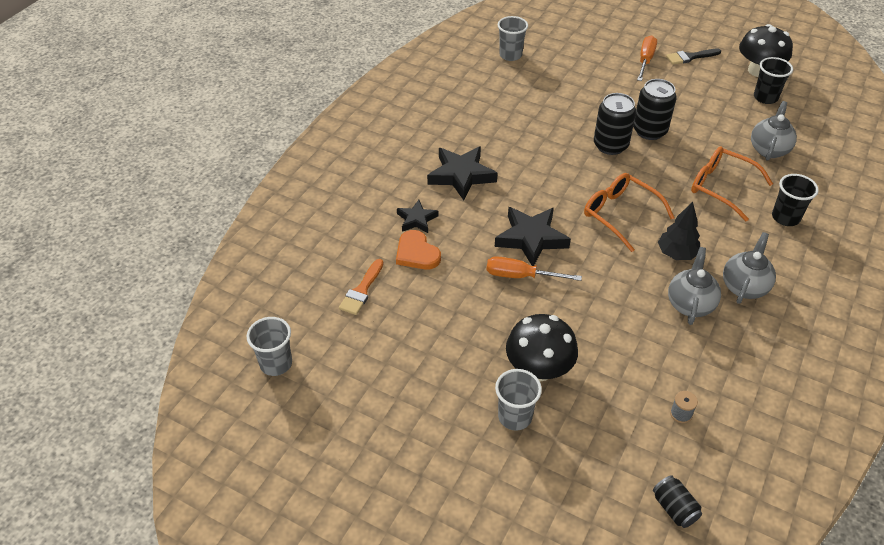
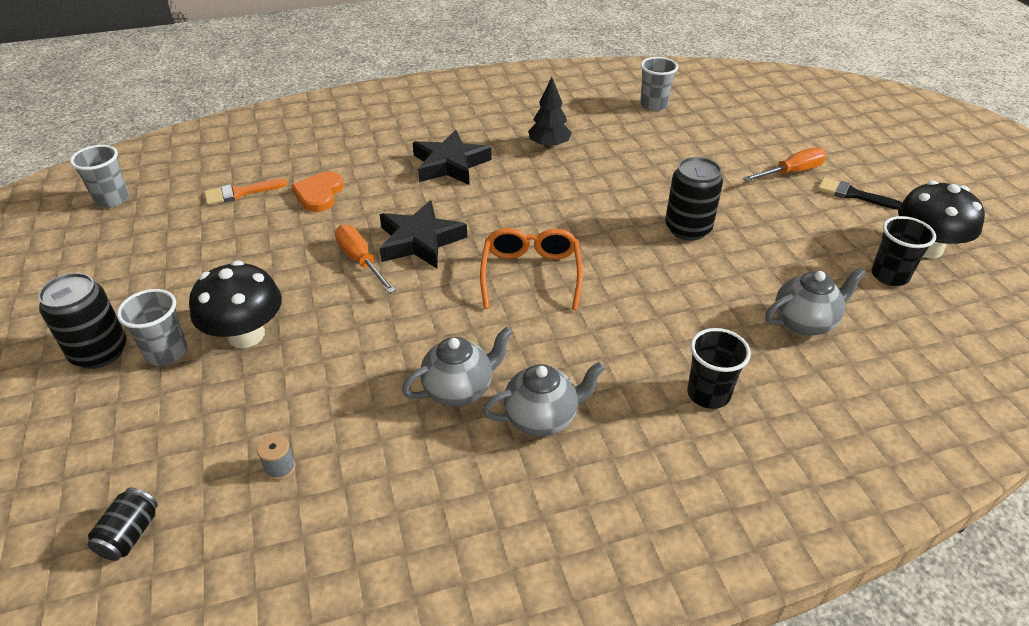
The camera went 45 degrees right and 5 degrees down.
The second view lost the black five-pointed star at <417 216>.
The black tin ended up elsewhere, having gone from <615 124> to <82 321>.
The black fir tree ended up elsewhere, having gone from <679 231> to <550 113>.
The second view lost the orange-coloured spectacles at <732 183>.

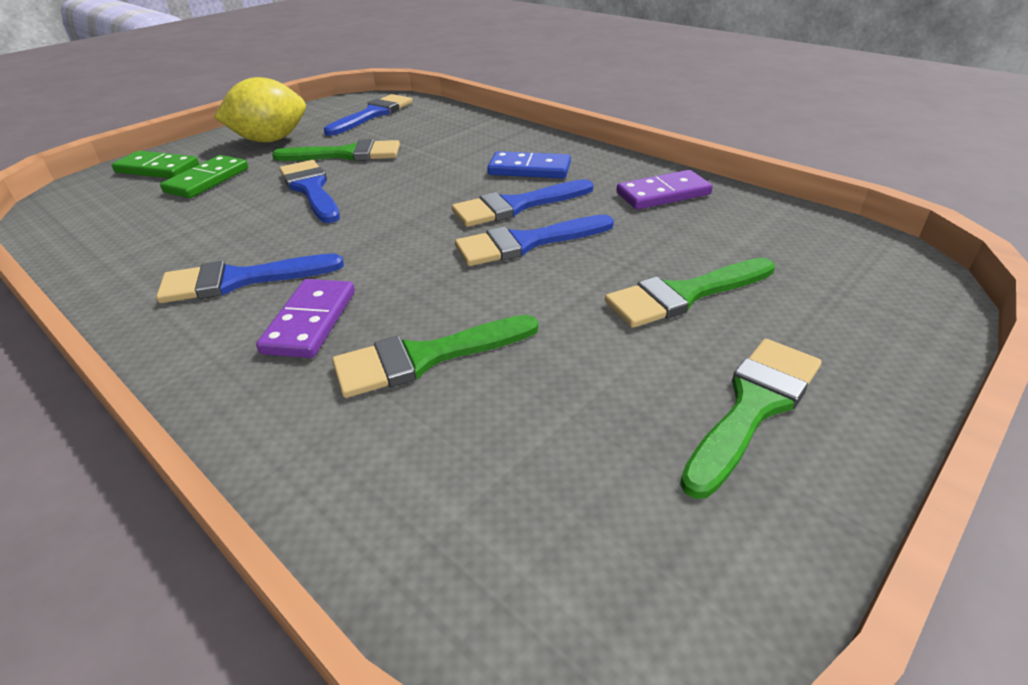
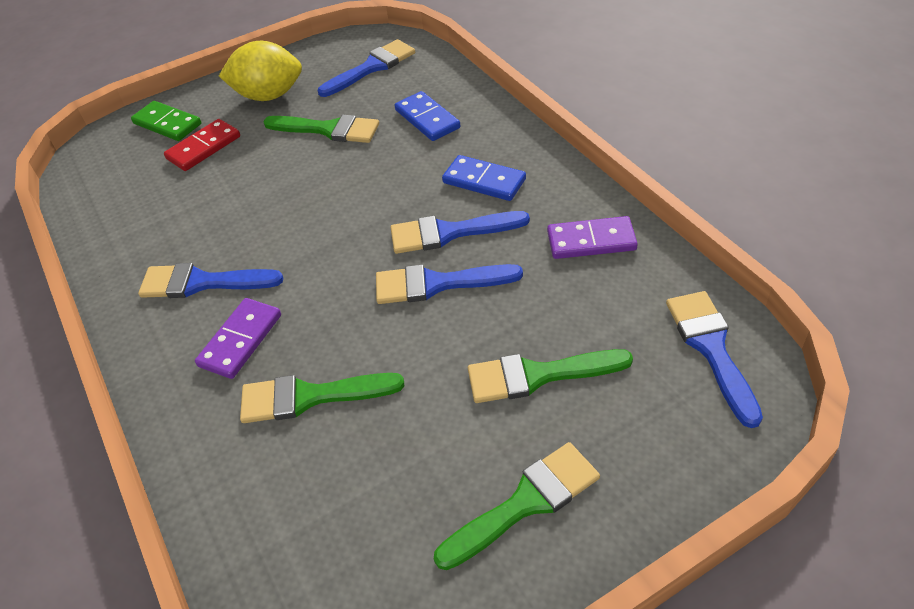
The camera went 20 degrees right and 10 degrees up.
What was the emerald domino tile at <204 176> turned into the scarlet domino tile at <202 145>.
The royal blue paintbrush ended up elsewhere, having gone from <309 191> to <714 359>.
The second view gained the royal blue domino tile at <428 116>.

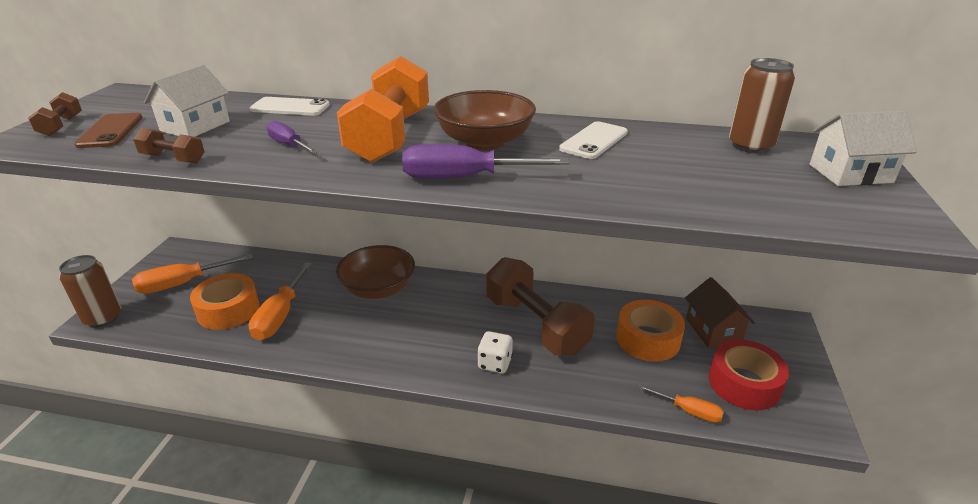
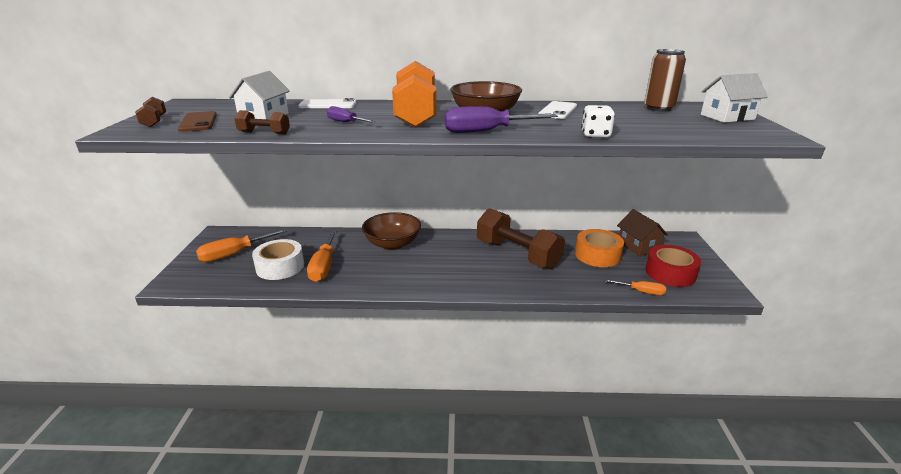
The camera went 10 degrees left and 5 degrees down.
The second view lost the brown tin at <90 291>.
What was the orange-coloured sticky tape at <224 301> turned into the snow-white sticky tape at <278 259>.
The snow-white die ended up elsewhere, having gone from <495 352> to <598 121>.

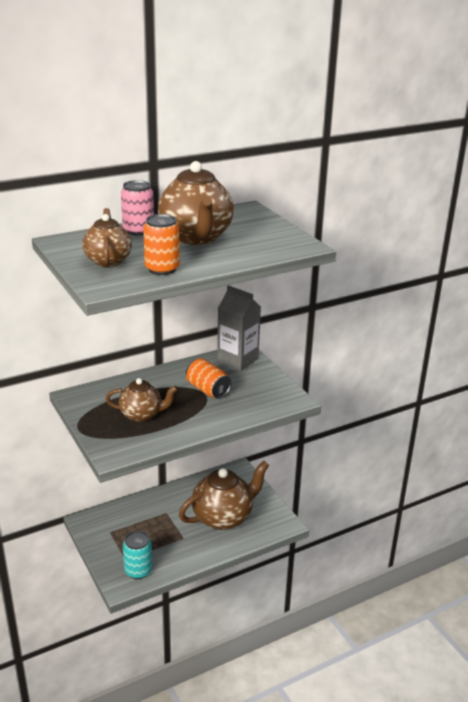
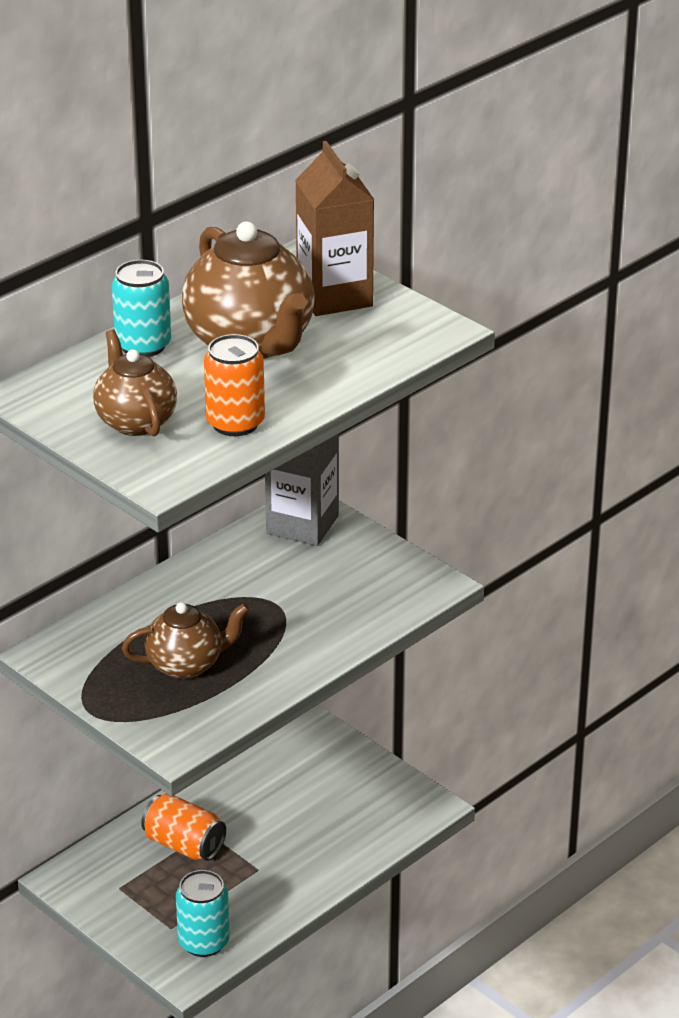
The camera went 15 degrees left and 5 degrees up.
What was the pink tin at <137 208> turned into the turquoise tin at <141 308>.
The second view lost the brown teapot at <224 495>.
The orange-coloured tin ended up elsewhere, having gone from <209 378> to <183 827>.
The second view gained the brown carton at <334 228>.

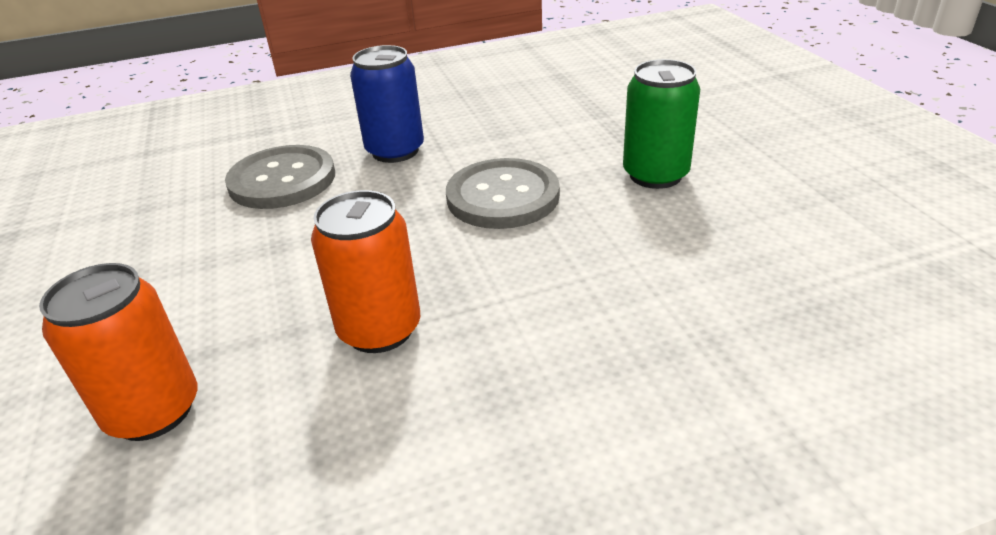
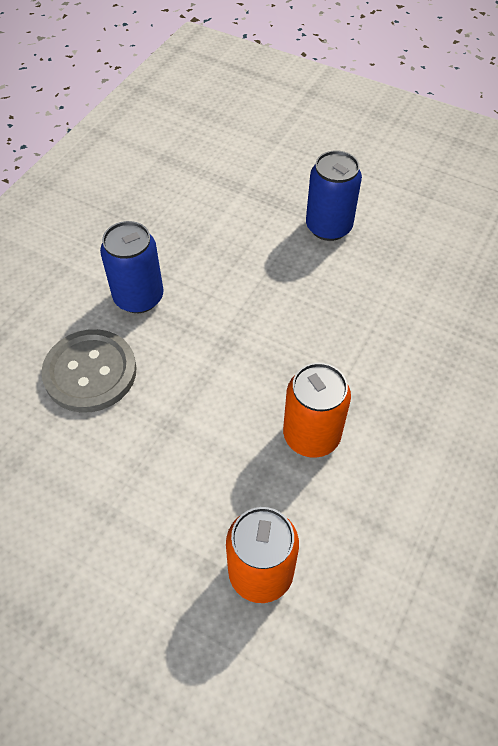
The camera went 45 degrees left and 20 degrees up.
The second view lost the gray sewing button at <503 193>.
What was the emerald tin at <661 124> turned into the royal blue tin at <334 195>.

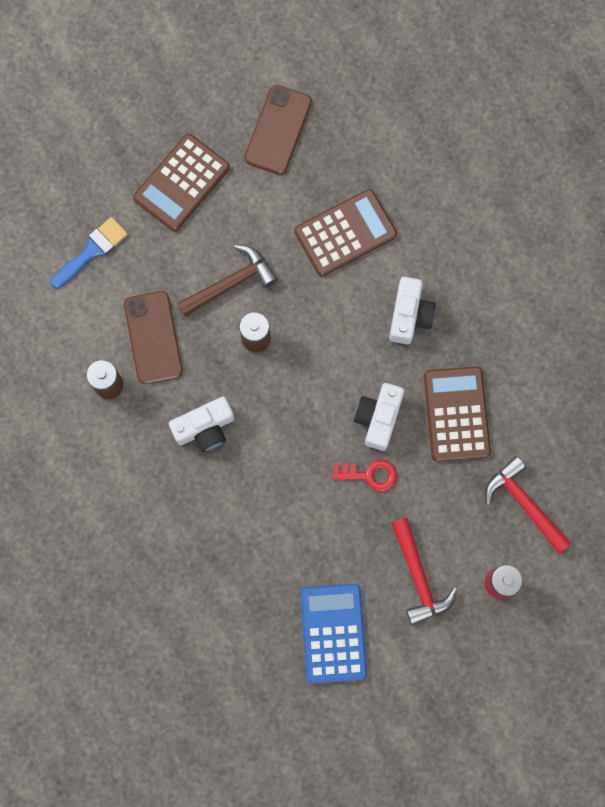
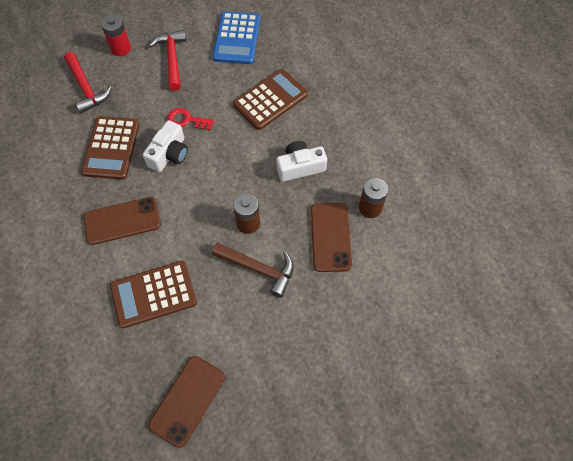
The camera went 170 degrees left and 15 degrees down.
The second view lost the royal blue paintbrush at <89 253>.
The brown adding machine ended up elsewhere, having gone from <181 182> to <270 99>.
The brown hammer at <228 281> ended up facing another way, 135 degrees counterclockwise from before.
Where the snow-white camera stood at <412 310>, the brown smartphone came to stand at <122 221>.

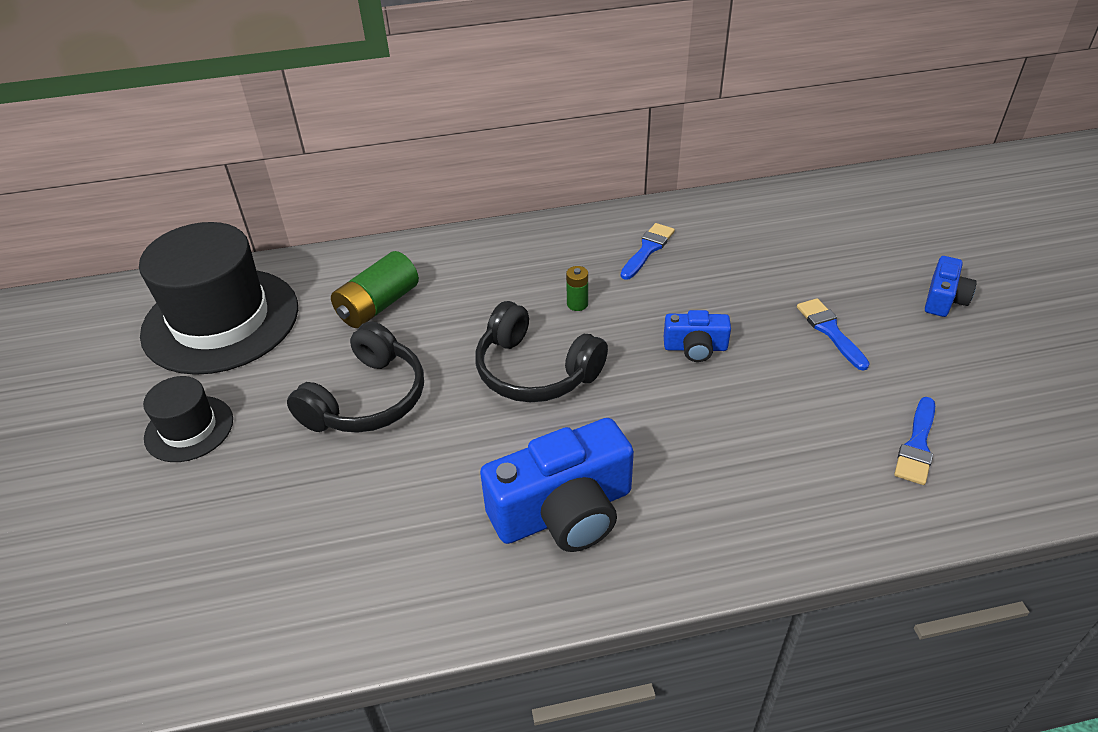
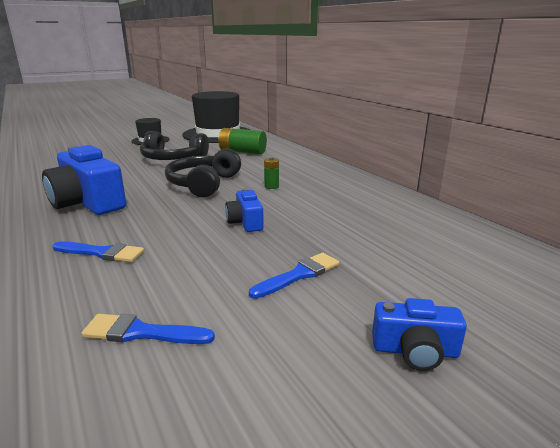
The camera went 70 degrees right and 20 degrees down.
The royal blue paintbrush ended up elsewhere, having gone from <648 251> to <98 251>.

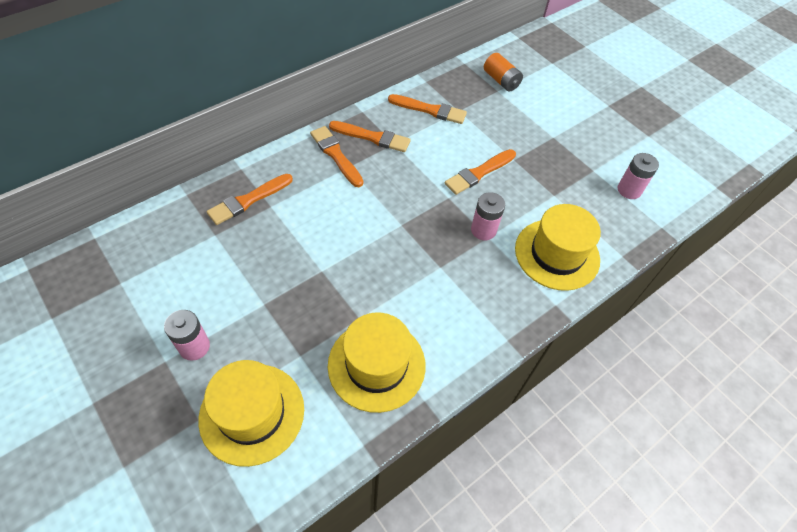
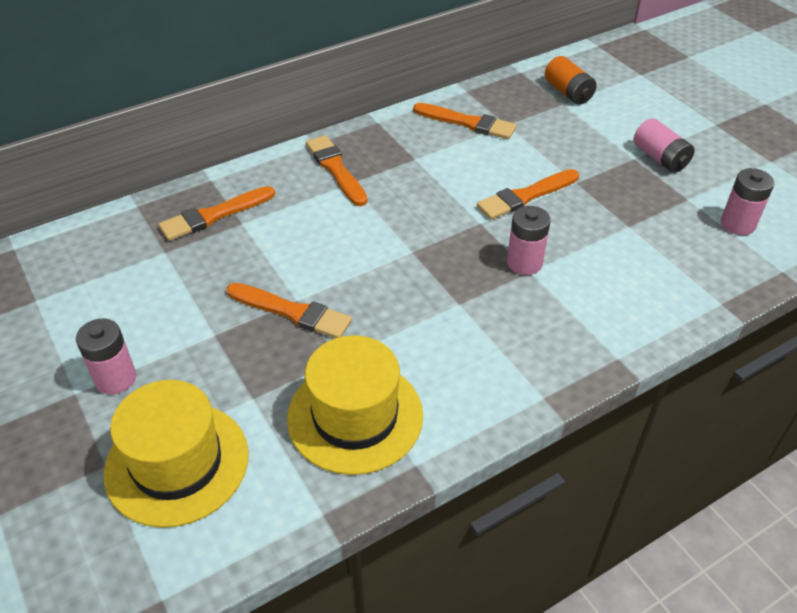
The camera went 10 degrees right and 10 degrees down.
The orange-coloured paintbrush ended up elsewhere, having gone from <370 136> to <289 310>.
The second view lost the bright yellow tall hat at <558 247>.
The second view gained the pink battery at <664 145>.

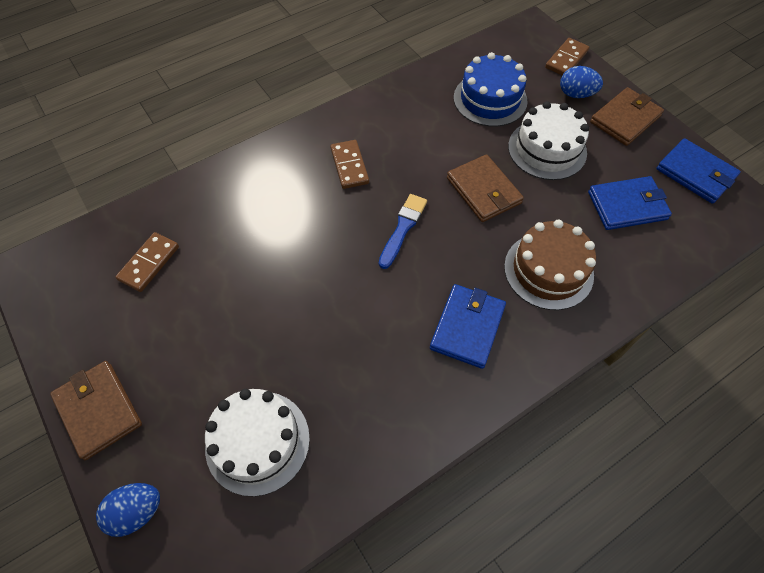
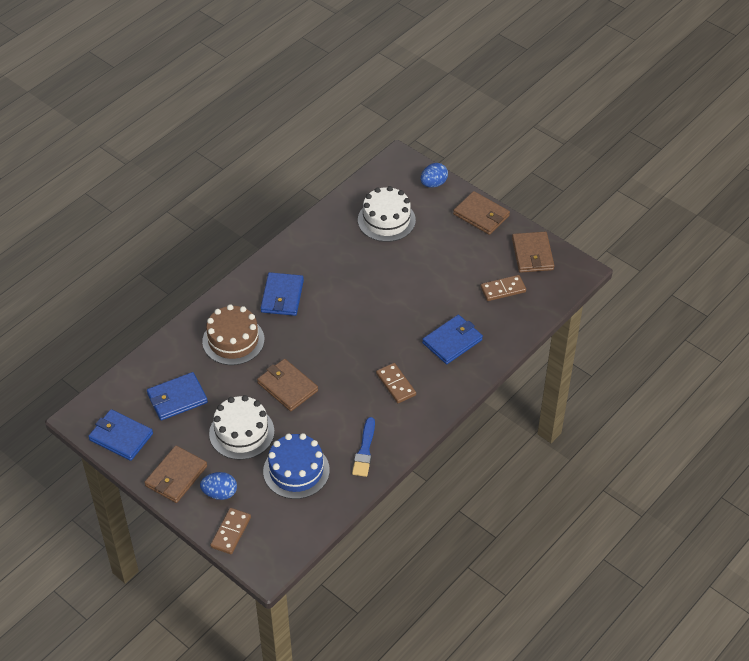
The camera went 165 degrees right and 10 degrees down.
The brown domino tile at <147 262> ended up facing another way, 60 degrees clockwise from before.
The royal blue paintbrush ended up elsewhere, having gone from <403 231> to <363 447>.
The second view gained the royal blue billfold at <452 339>.
The second view gained the brown billfold at <533 252>.

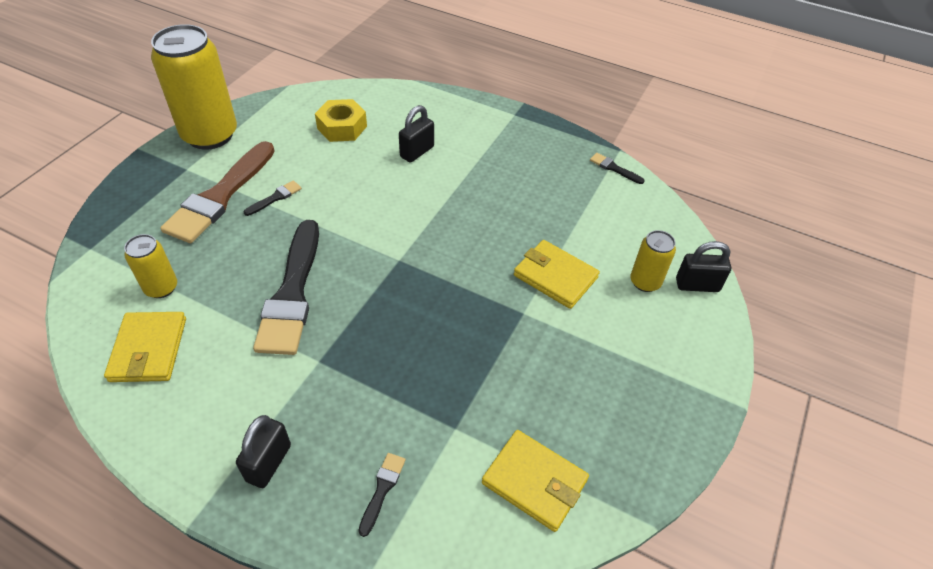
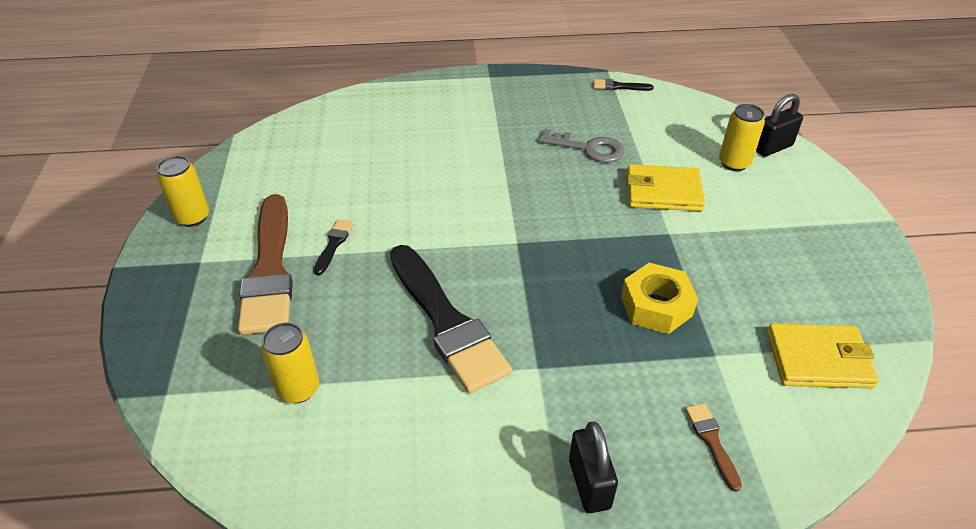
The camera went 30 degrees left and 5 degrees down.
The second view lost the bright yellow billfold at <145 347>.
The size of the bright yellow tin at <194 87> changed by a factor of 0.49.
The bright yellow hex nut ended up elsewhere, having gone from <341 120> to <659 298>.
What was the black paintbrush at <382 495> turned into the brown paintbrush at <713 447>.
The second view lost the black padlock at <416 134>.
The second view gained the gray door key at <581 146>.

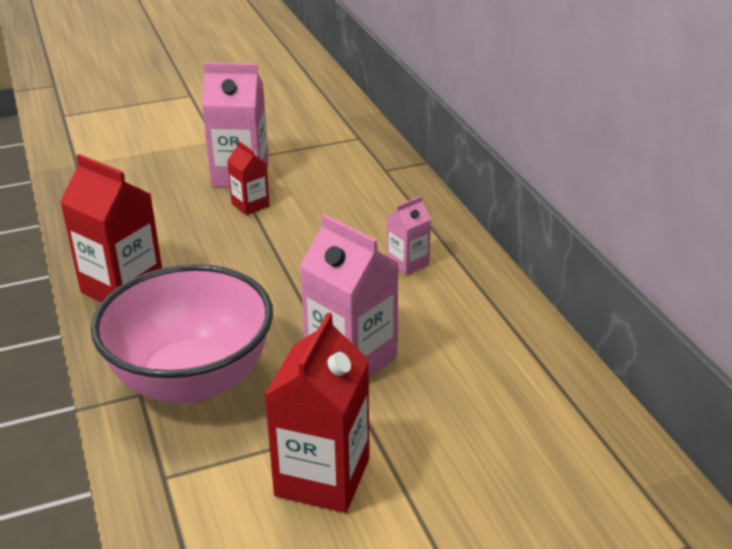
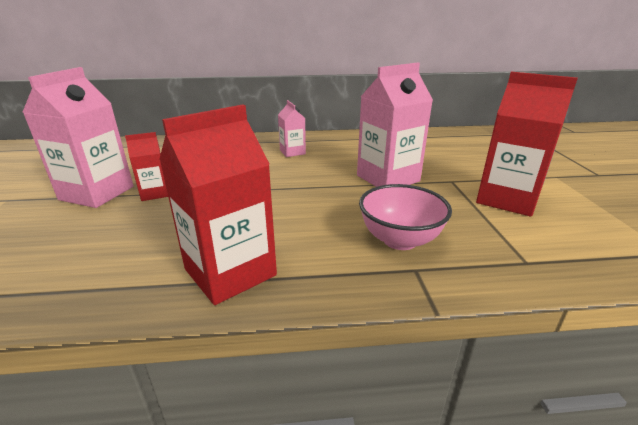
The camera went 75 degrees left and 5 degrees down.
The size of the pink serving bowl at <182 334> changed by a factor of 0.56.

